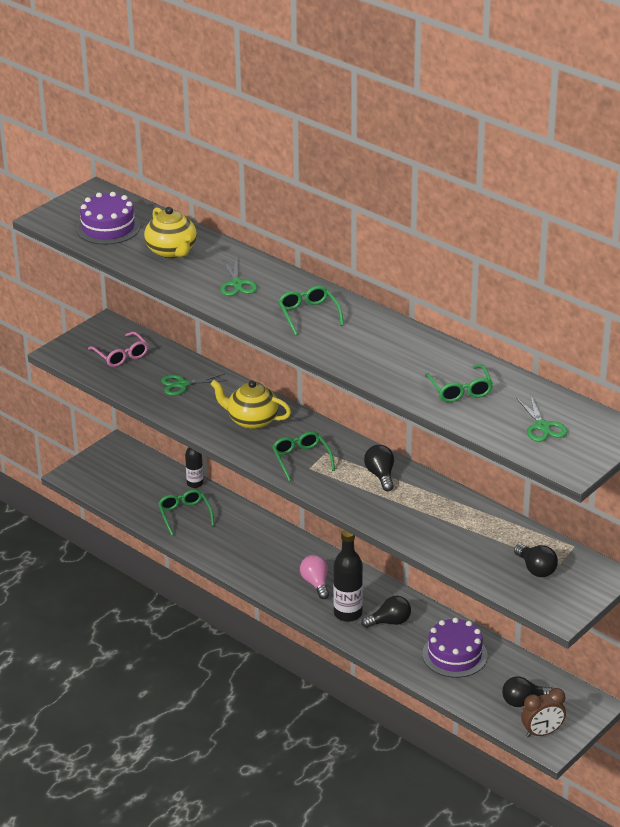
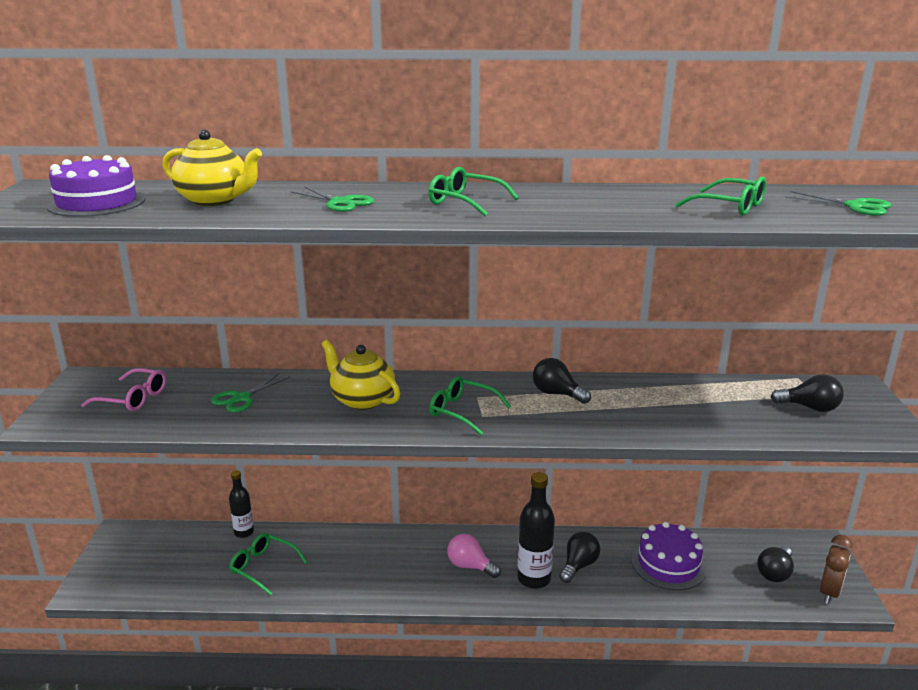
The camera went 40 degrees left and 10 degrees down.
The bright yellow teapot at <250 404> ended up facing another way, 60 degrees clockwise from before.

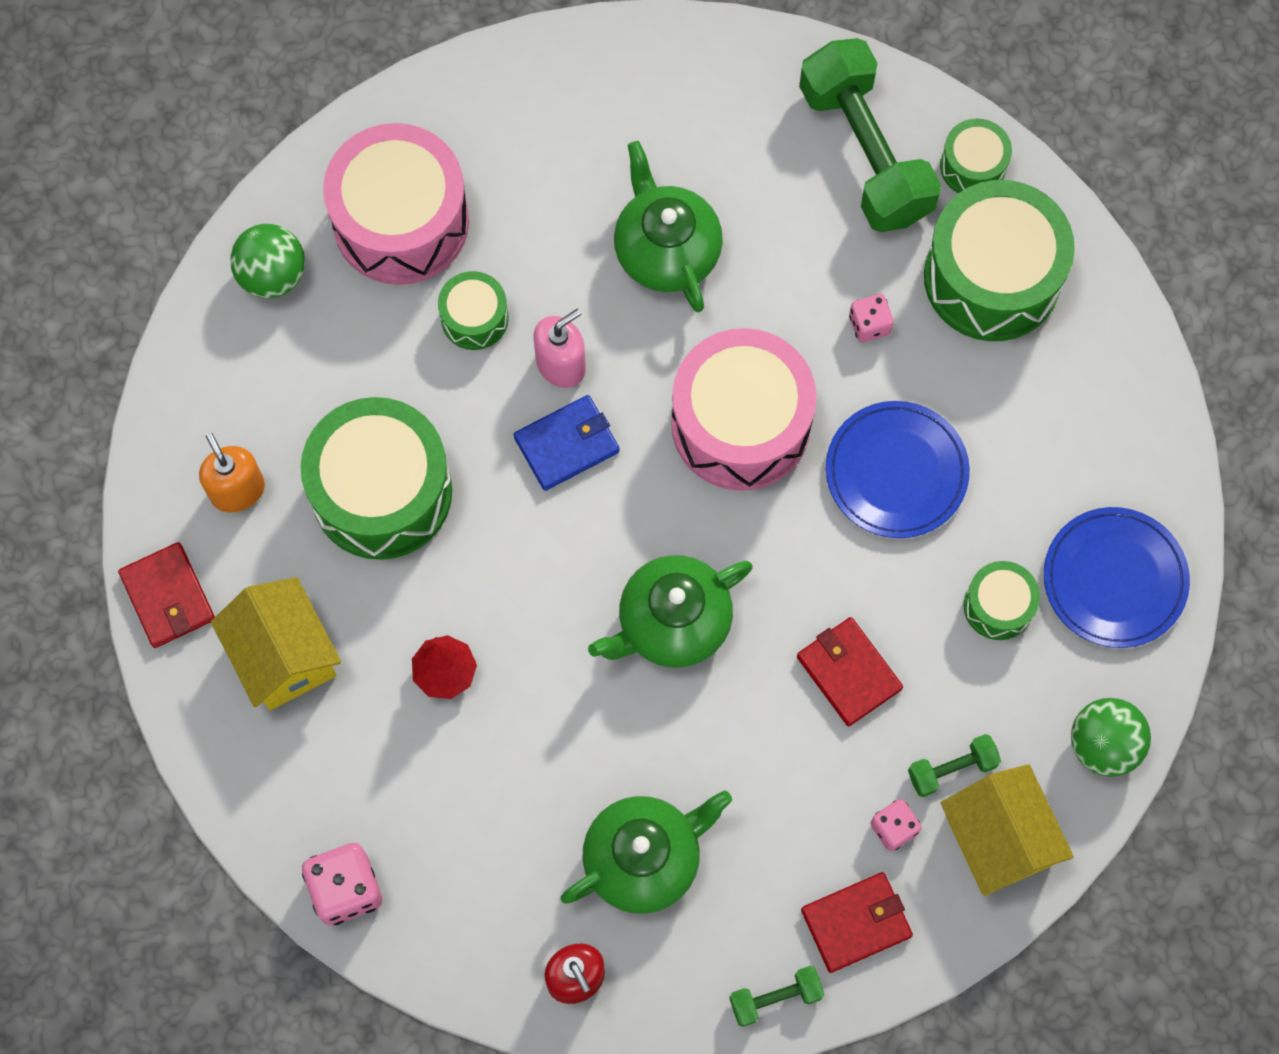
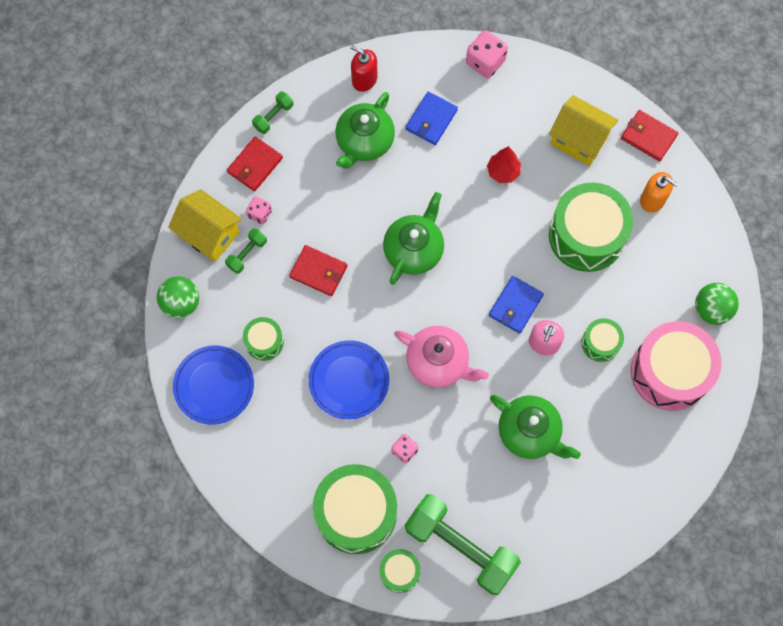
The camera went 150 degrees right and 0 degrees up.
Where the pink toy drum stood at <744 409>, the pink teapot came to stand at <441 357>.
The second view gained the royal blue billfold at <432 118>.

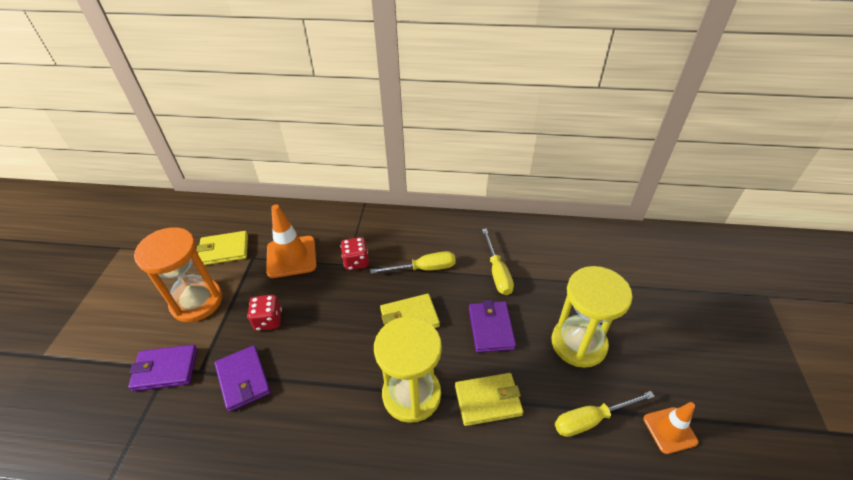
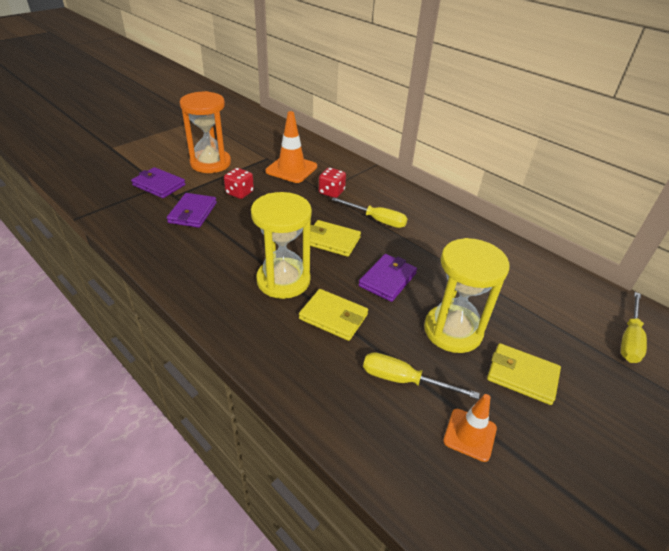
The camera went 35 degrees right and 5 degrees down.
The bright yellow billfold ended up elsewhere, having gone from <222 248> to <524 374>.
The bright yellow screwdriver ended up elsewhere, having gone from <498 262> to <634 327>.

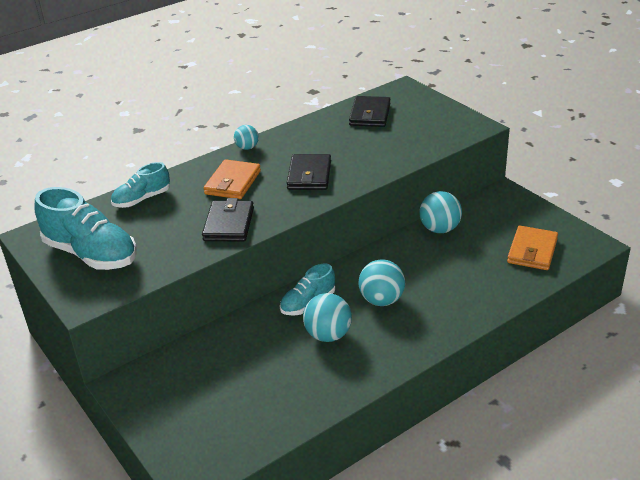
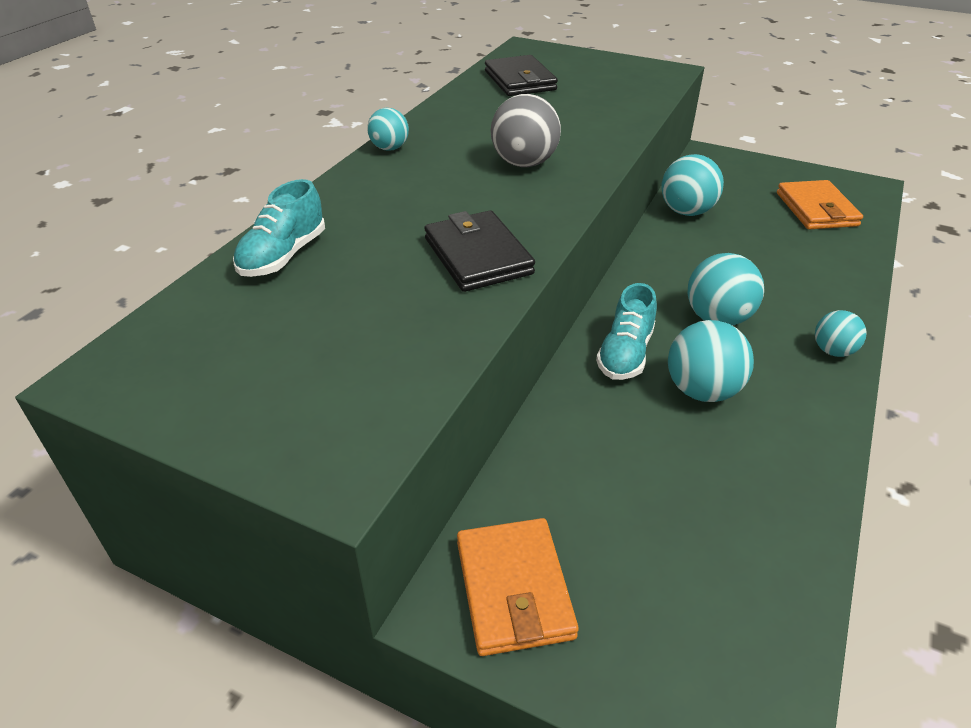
The camera went 30 degrees left and 5 degrees up.
The second view lost the turquoise shoe at <85 228>.
The orange-coloured billfold ended up elsewhere, having gone from <232 179> to <518 587>.
Where the black billfold stood at <309 172>, the gray play ball came to stand at <526 130>.
The second view gained the turquoise play ball at <841 333>.

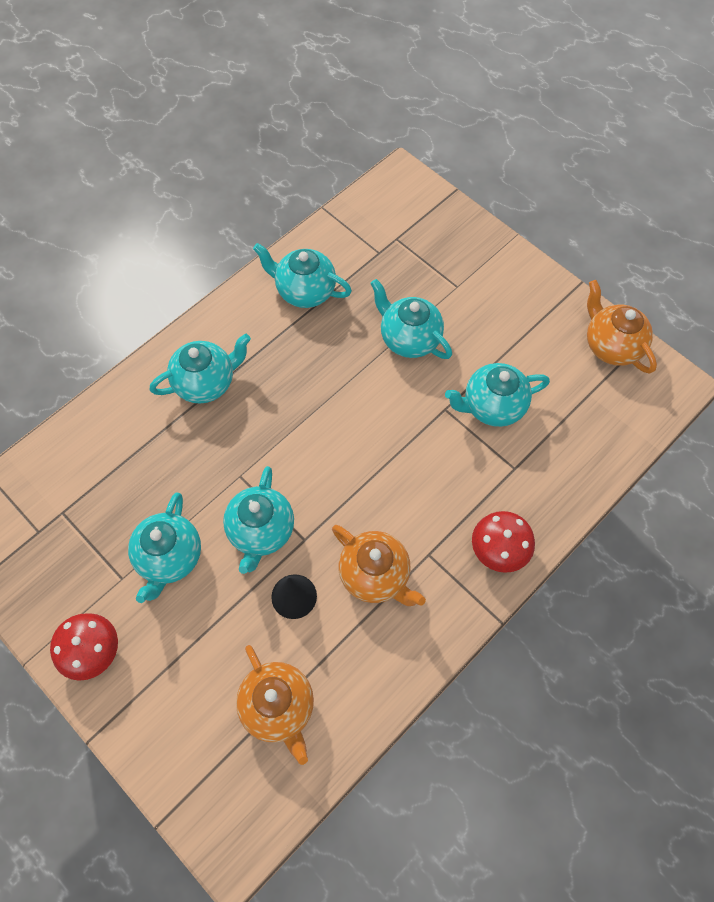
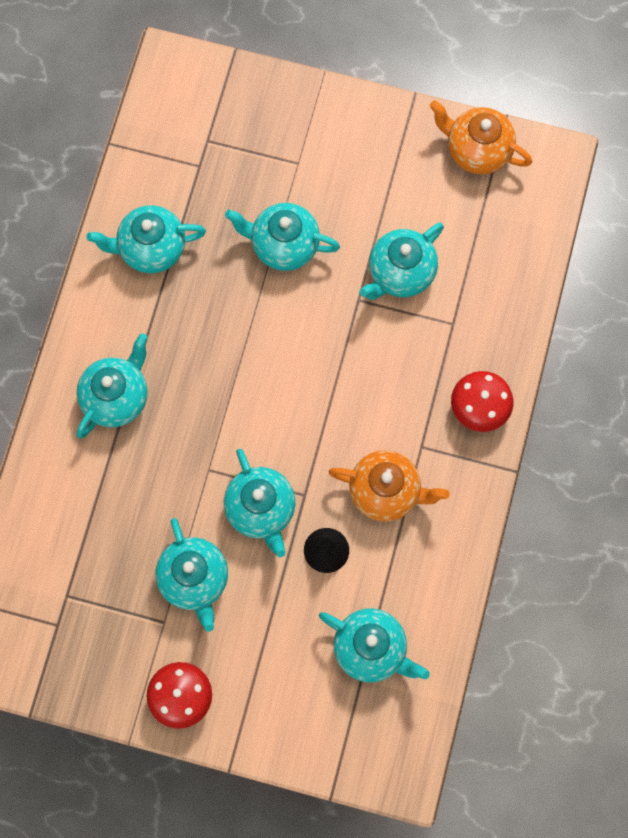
The camera went 30 degrees left and 10 degrees up.
What was the orange-coloured teapot at <275 705> turned into the turquoise teapot at <374 645>.

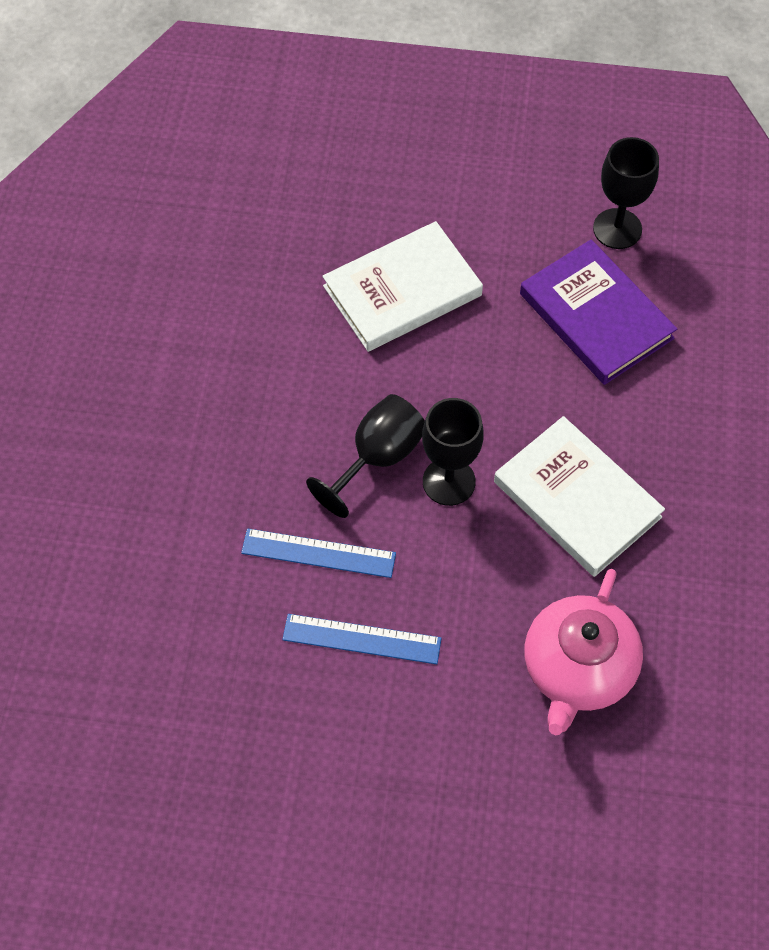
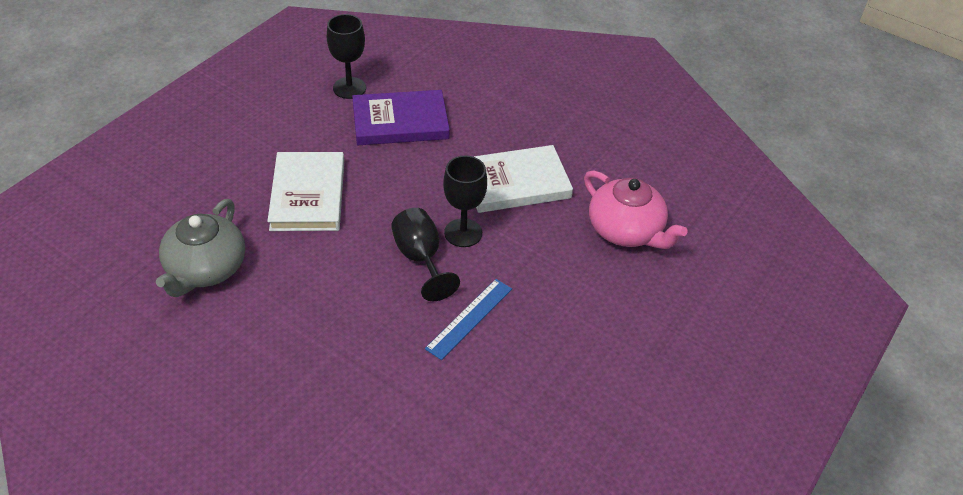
The camera went 65 degrees left and 15 degrees down.
The second view lost the royal blue ruler at <362 639>.
The second view gained the gray teapot at <200 248>.

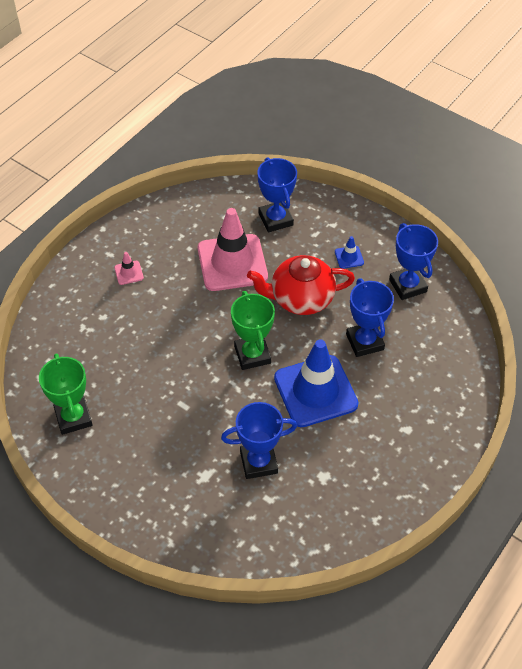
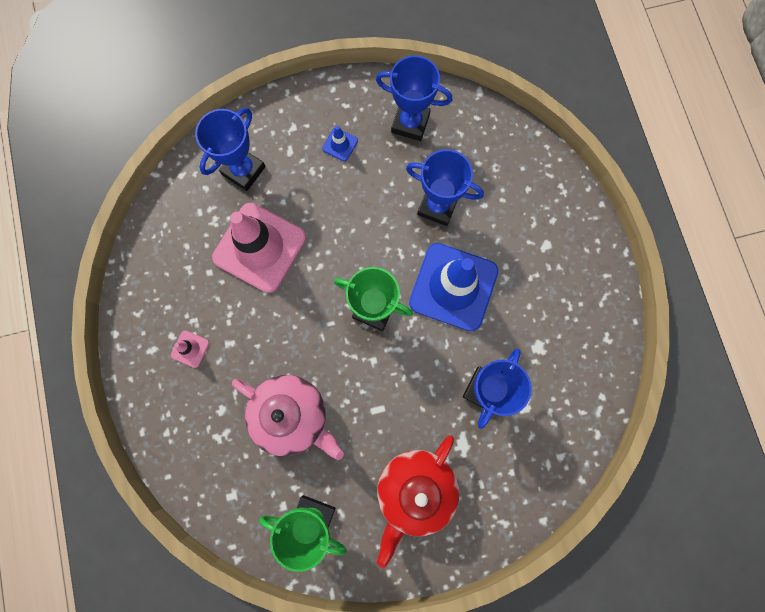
The camera went 50 degrees left and 25 degrees up.
The scarlet teapot ended up elsewhere, having gone from <301 285> to <418 501>.
The royal blue award cup at <277 195> ended up facing another way, 75 degrees counterclockwise from before.
The second view gained the pink teapot at <288 417>.

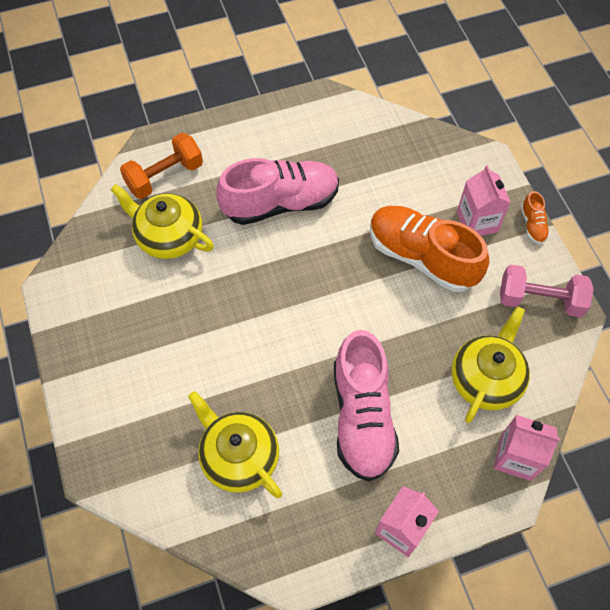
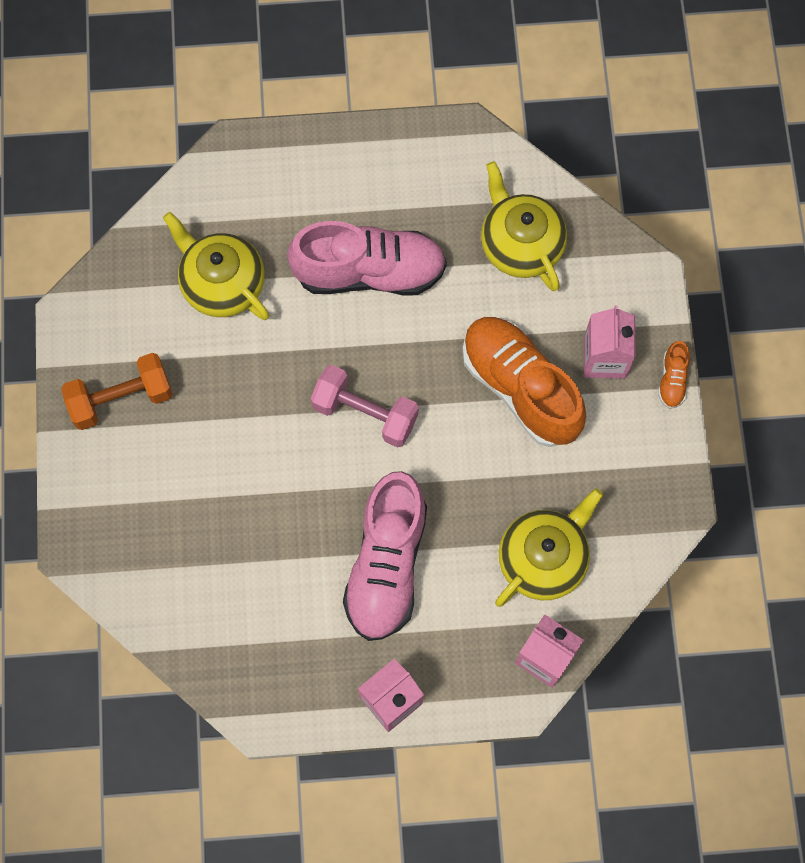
The camera went 15 degrees right and 10 degrees up.
The orange-coloured hand weight ended up elsewhere, having gone from <161 166> to <116 391>.
The bright yellow teapot ended up elsewhere, having gone from <235 444> to <524 226>.
The pink hand weight ended up elsewhere, having gone from <547 291> to <365 406>.

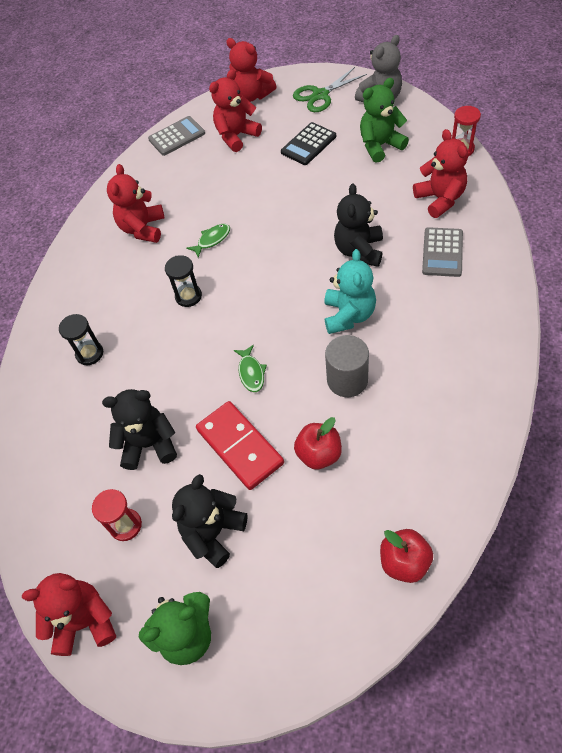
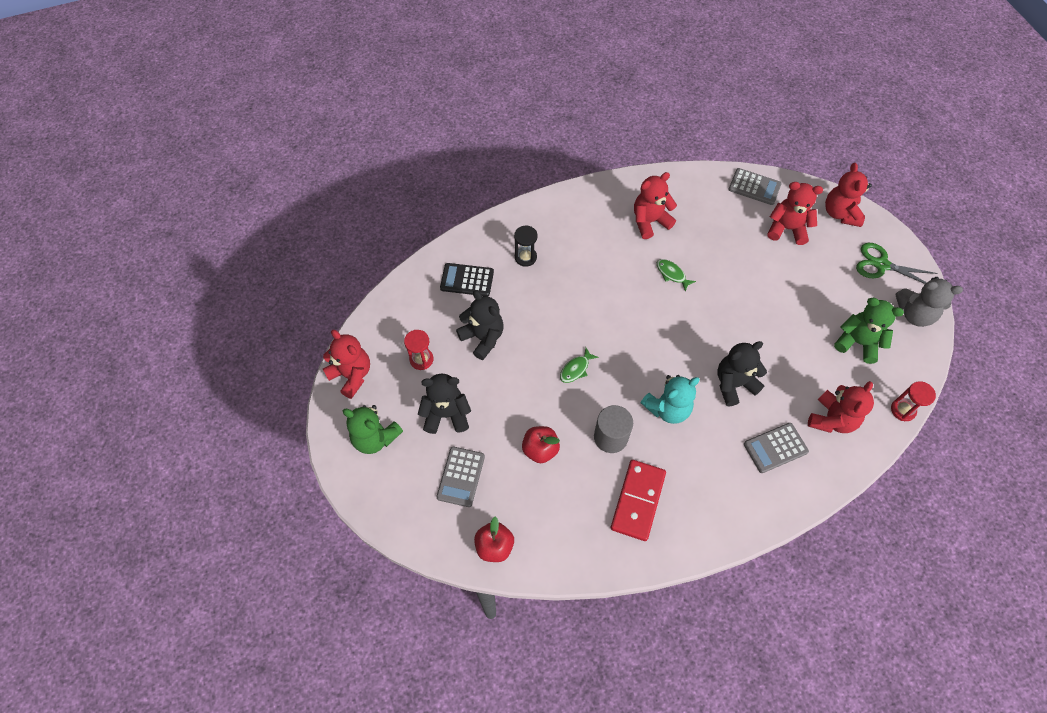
The camera went 50 degrees right and 5 degrees up.
The second view lost the black hourglass at <183 281>.
The emerald fish at <208 241> ended up facing another way, 150 degrees counterclockwise from before.
The scarlet domino tile ended up elsewhere, having gone from <240 445> to <638 500>.
The black adding machine ended up elsewhere, having gone from <308 143> to <467 279>.
The second view gained the gray adding machine at <460 477>.

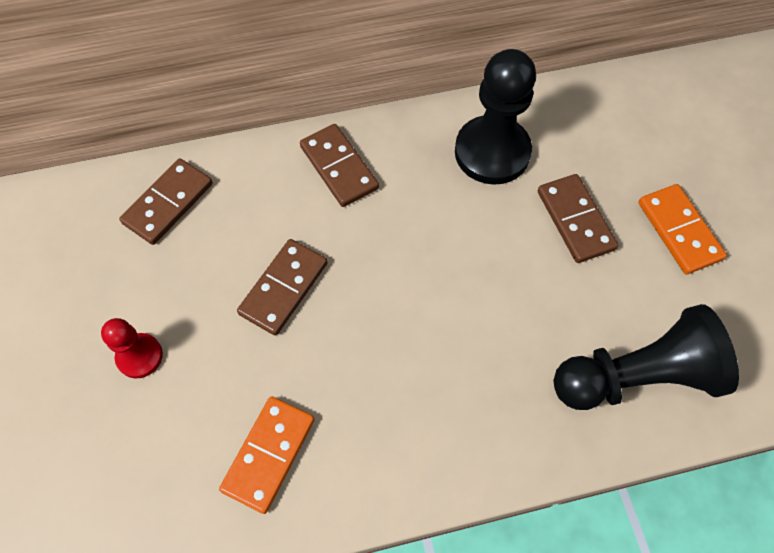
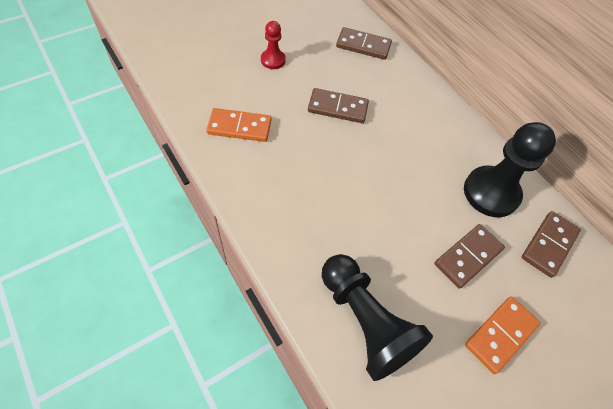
The camera went 65 degrees right and 5 degrees down.
The brown domino tile ended up elsewhere, having gone from <339 165> to <551 244>.

